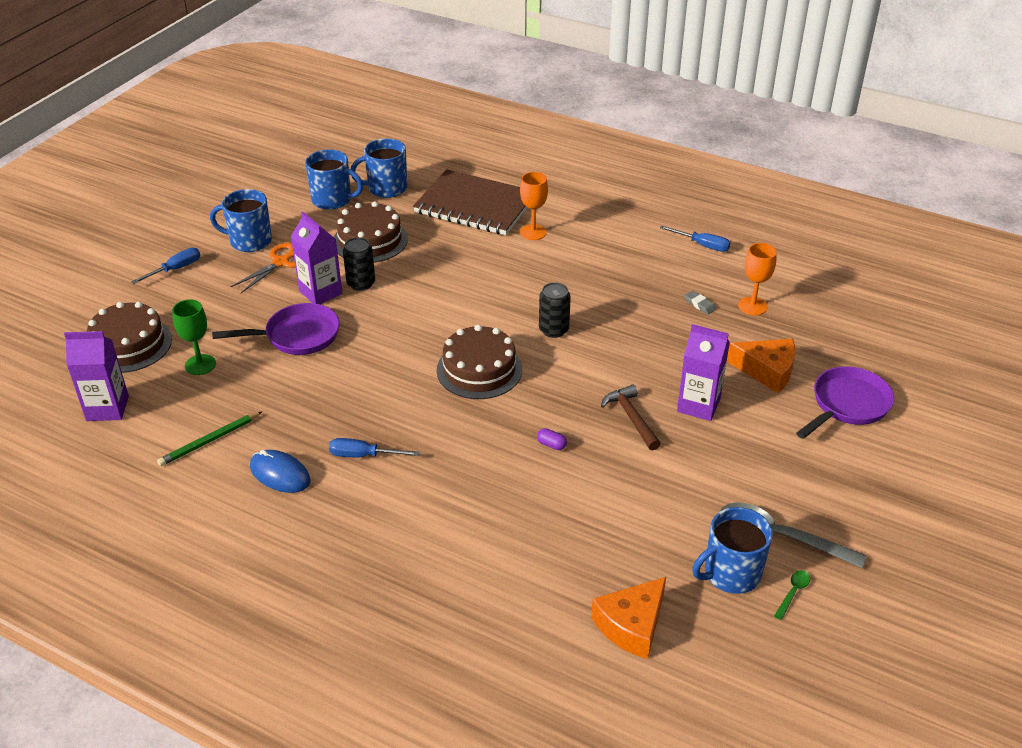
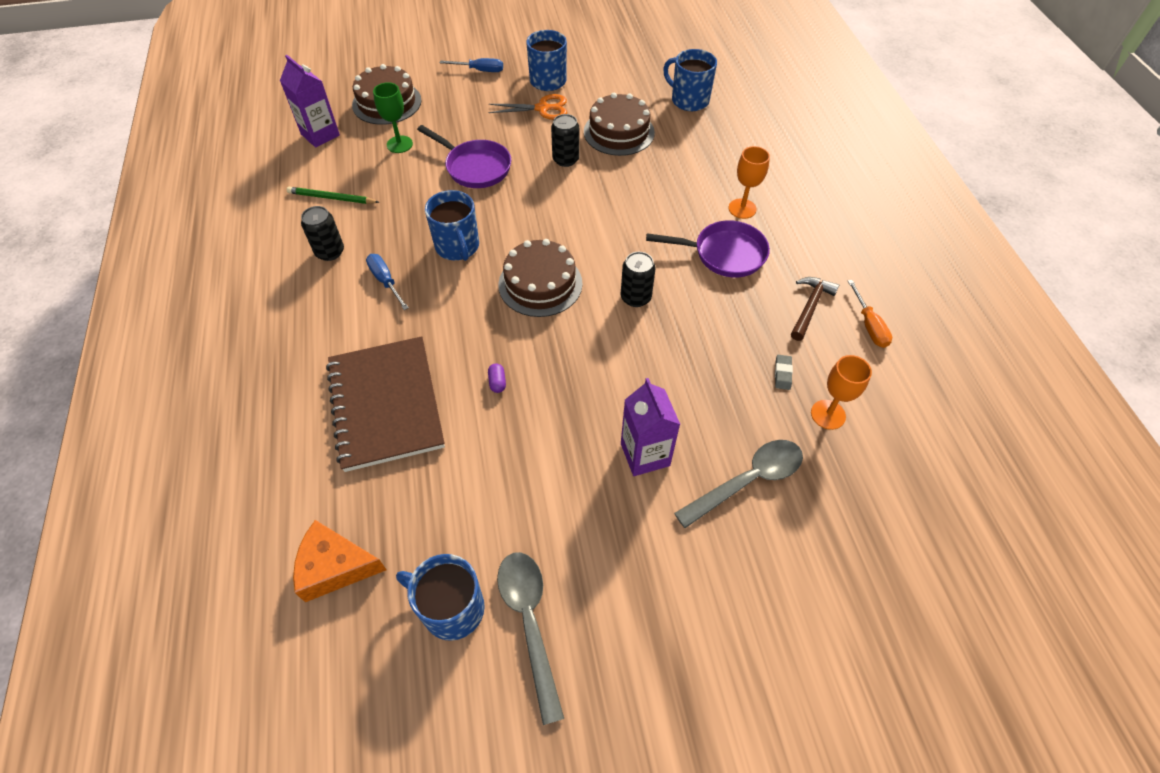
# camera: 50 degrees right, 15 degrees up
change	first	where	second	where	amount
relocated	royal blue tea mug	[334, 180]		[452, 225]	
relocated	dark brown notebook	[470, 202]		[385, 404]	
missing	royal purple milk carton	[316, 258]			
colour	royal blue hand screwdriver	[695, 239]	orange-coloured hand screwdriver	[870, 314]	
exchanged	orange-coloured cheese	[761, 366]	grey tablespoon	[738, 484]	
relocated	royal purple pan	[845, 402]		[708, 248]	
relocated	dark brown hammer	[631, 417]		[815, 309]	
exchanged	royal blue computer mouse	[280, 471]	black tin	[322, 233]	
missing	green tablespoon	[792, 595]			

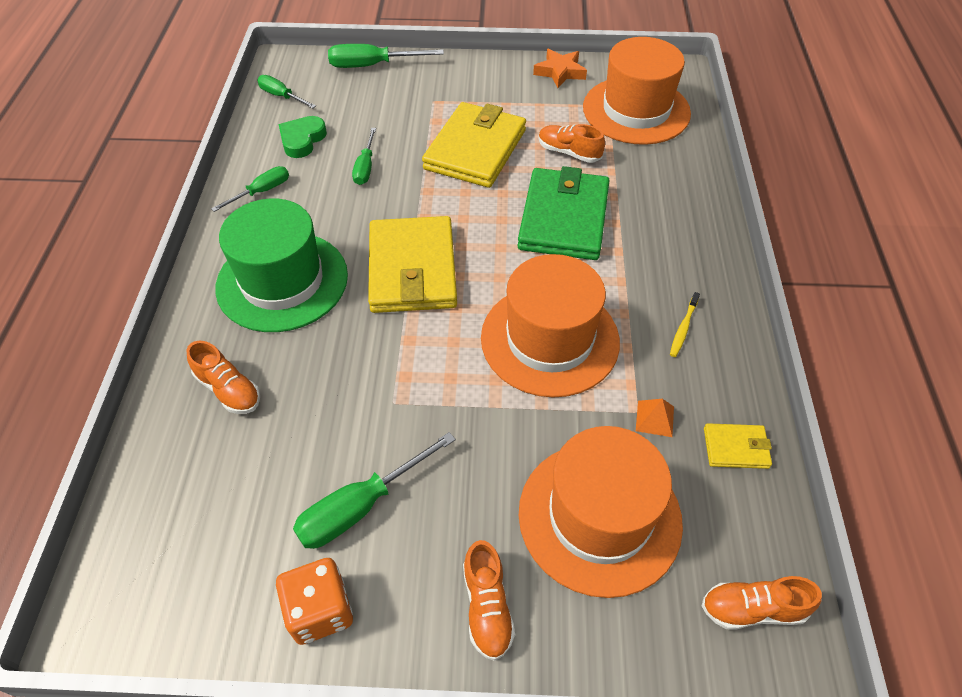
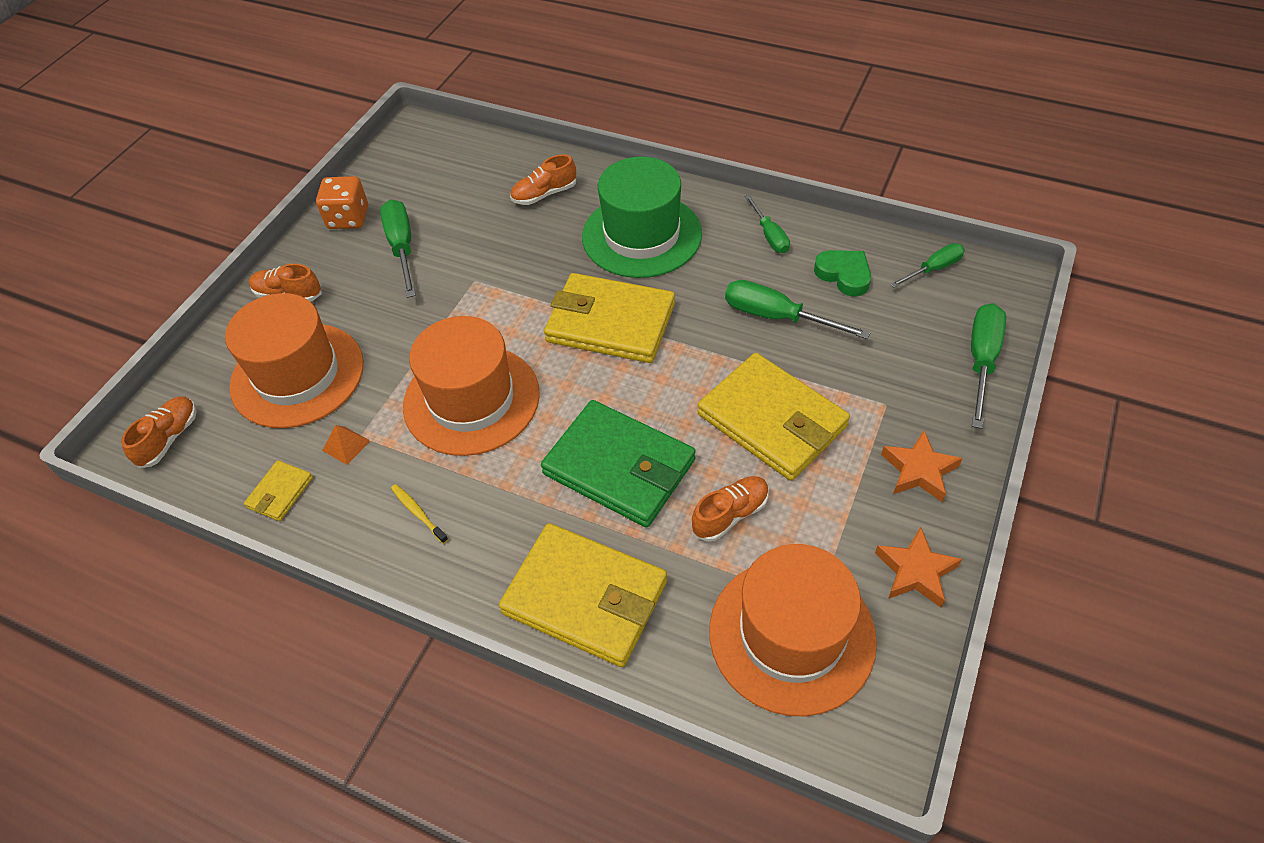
# camera: 115 degrees right, 0 degrees up
change	first	where	second	where	amount
size	green hand screwdriver	[364, 156]		[798, 309]	x1.58
appeared			orange-coloured star shape	[922, 466]	
appeared			yellow card wallet	[583, 595]	

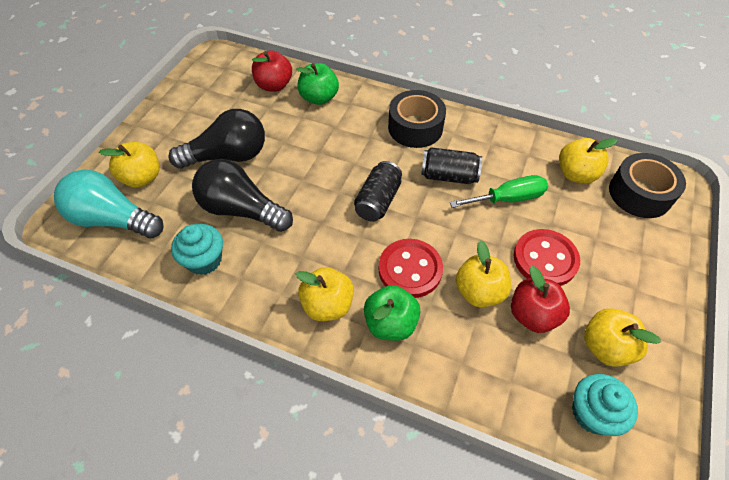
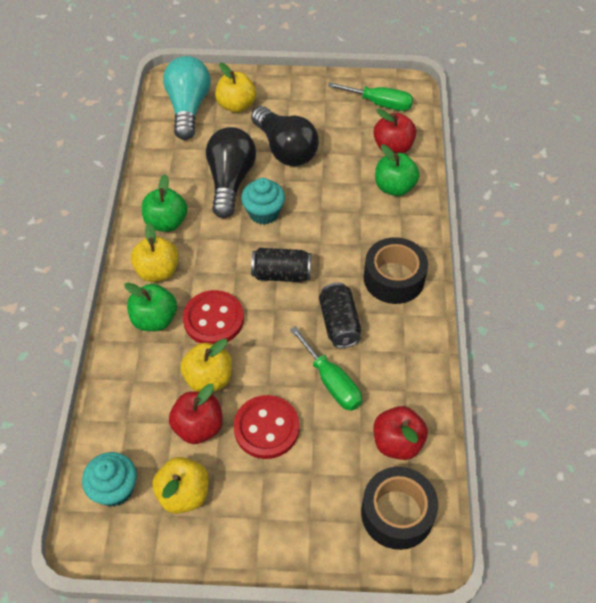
# camera: 70 degrees right, 0 degrees up
change	first	where	second	where	amount
colour	yellow apple	[588, 160]	red apple	[400, 433]	
relocated	turquoise muffin	[197, 249]		[263, 201]	
appeared			green hand screwdriver	[370, 96]	
appeared			green apple	[164, 203]	

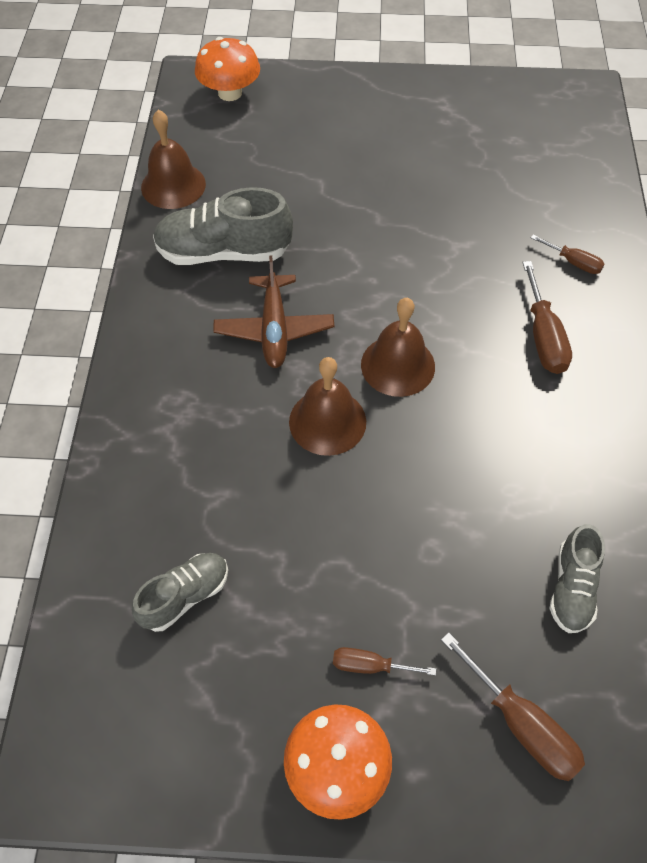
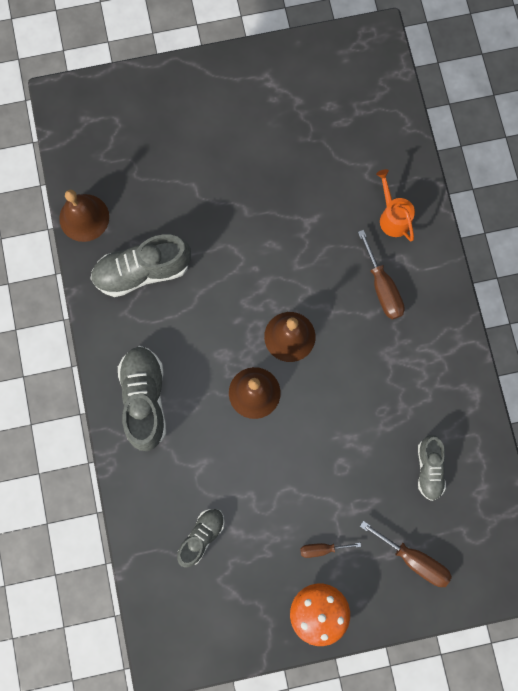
# camera: 15 degrees left, 20 degrees up
change	first	where	second	where	amount
missing	orange-coloured mushroom	[227, 69]			
exchanged	dark brown hand screwdriver	[568, 254]	orange-coloured watering can	[395, 205]	
missing	dark brown aeroplane	[274, 311]			
appeared			grey sneaker	[142, 398]	

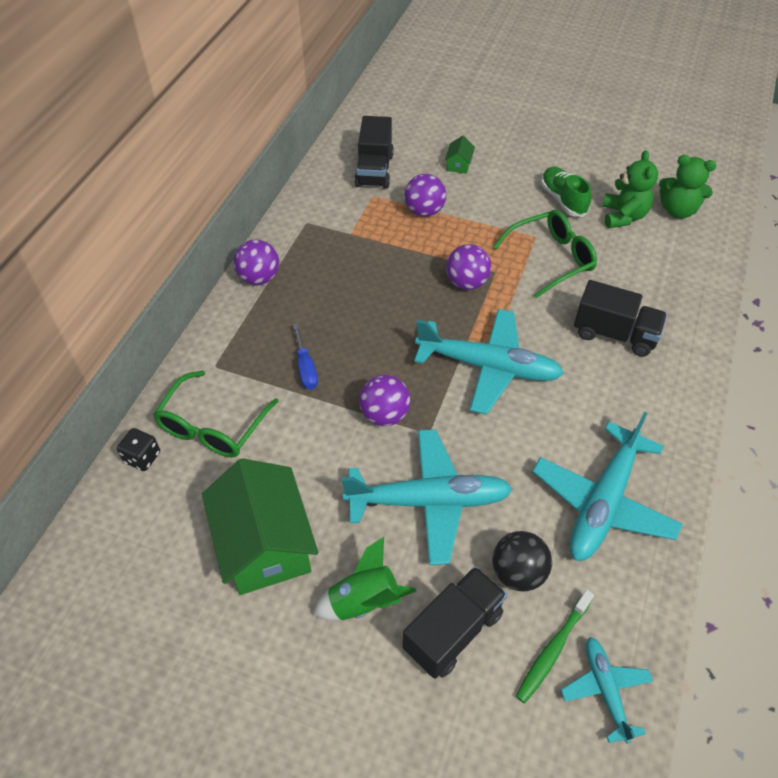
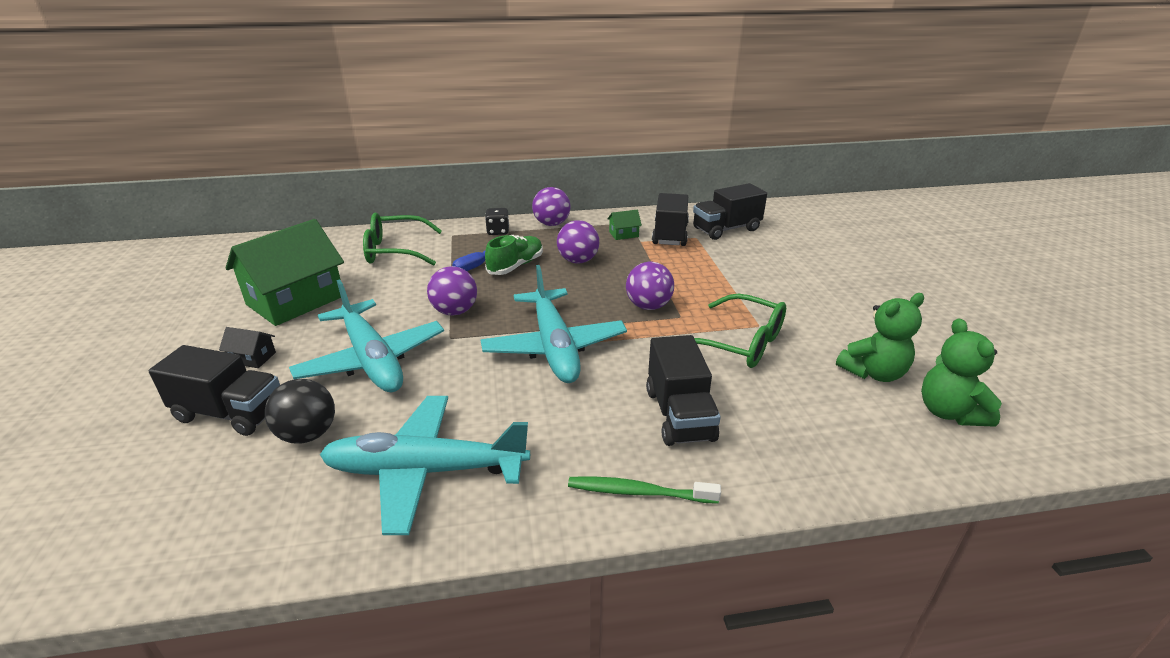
# camera: 60 degrees right, 20 degrees down
change	first	where	second	where	amount
relocated	green house	[460, 155]		[625, 225]	
relocated	green sneaker	[566, 192]		[514, 255]	
relocated	royal purple ball	[425, 195]		[578, 242]	
relocated	black game die	[138, 449]		[497, 221]	
exchanged	green rocket	[364, 578]	black house	[247, 347]	
relocated	green toothbrush	[555, 646]		[644, 490]	
missing	turquoise aeroplane	[607, 690]			
appeared			black lorry	[670, 219]	

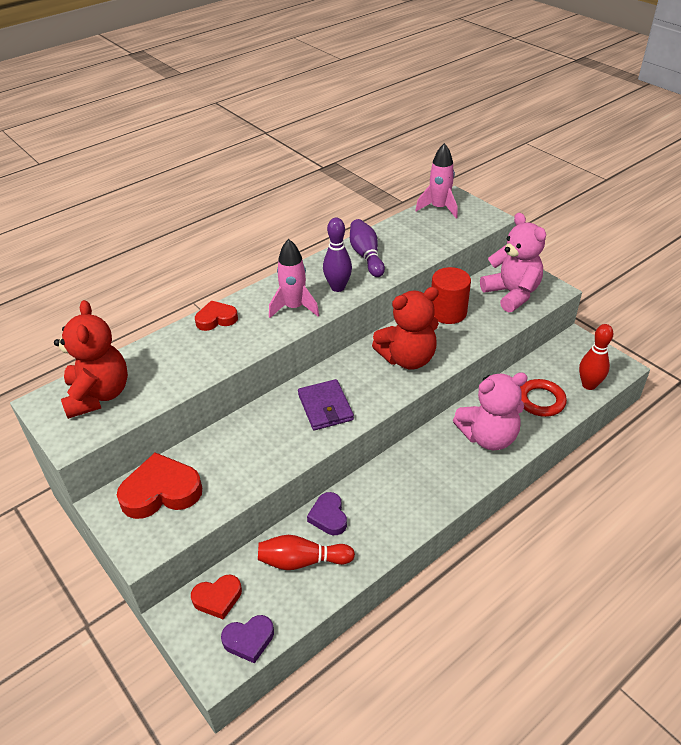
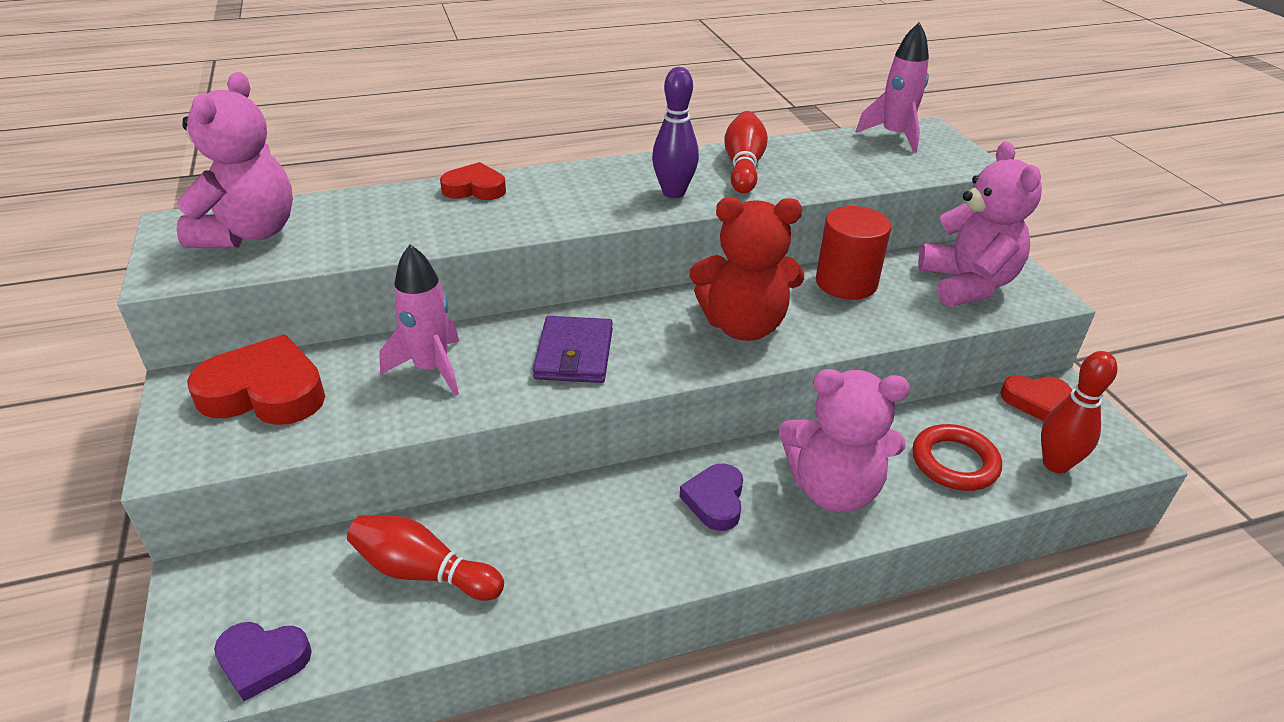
# camera: 20 degrees right, 5 degrees down
change	first	where	second	where	amount
colour	royal purple bowling pin	[367, 248]	red bowling pin	[746, 152]	
relocated	rose-pink rocket	[294, 278]		[419, 320]	
colour	red teddy	[91, 359]	rose-pink teddy	[234, 160]	
relocated	royal purple love heart	[327, 513]		[711, 497]	
relocated	red love heart	[216, 597]		[1036, 398]	

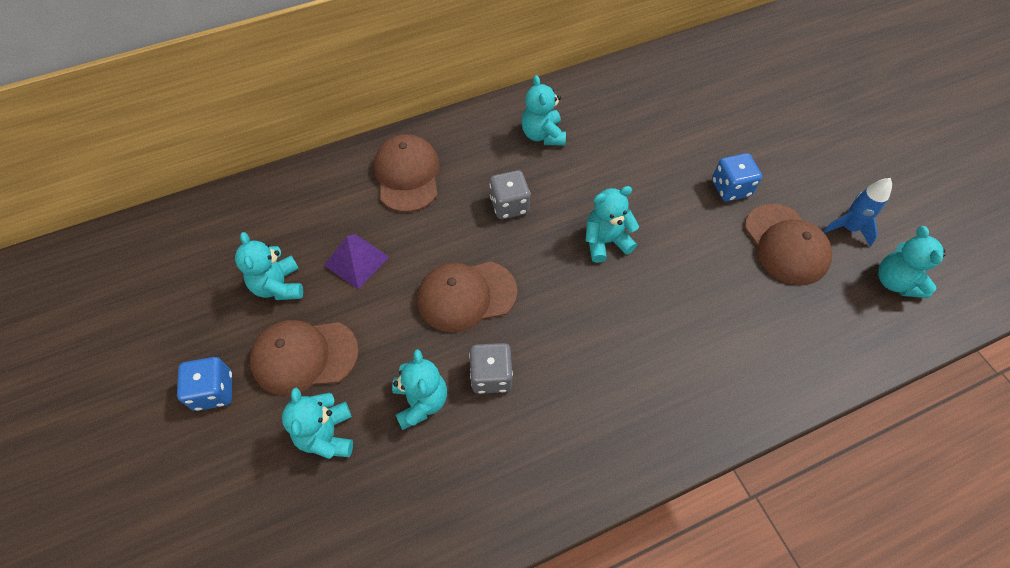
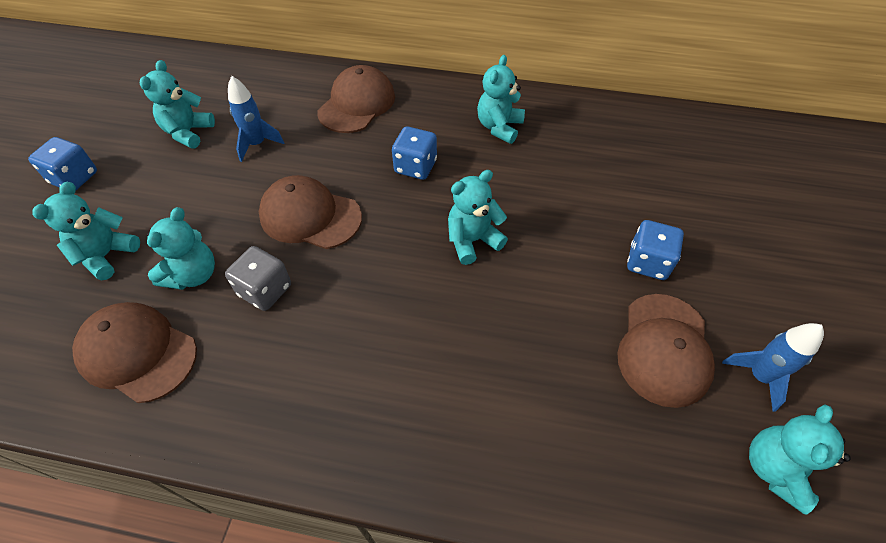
# camera: 35 degrees right, 5 degrees down
change	first	where	second	where	amount
colour	grey game die	[510, 194]	royal blue game die	[414, 153]	
spun	turquoise teddy	[612, 224]		[478, 217]	45 degrees counterclockwise
exchanged	royal purple pyramid	[356, 261]	royal blue rocket	[256, 119]	
relocated	dark brown peaked cap	[304, 357]		[134, 352]	

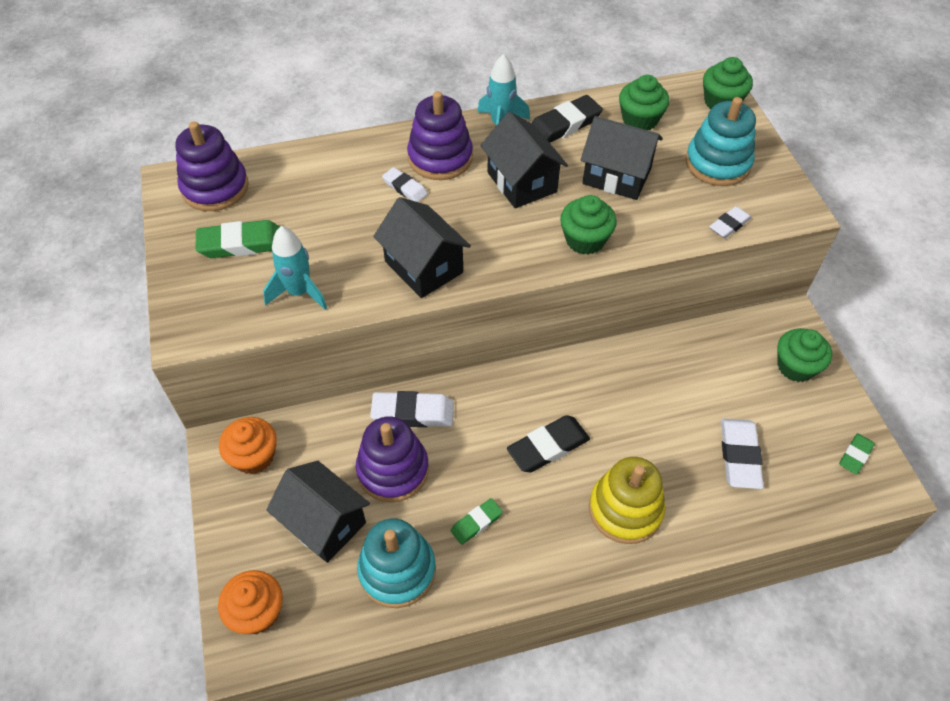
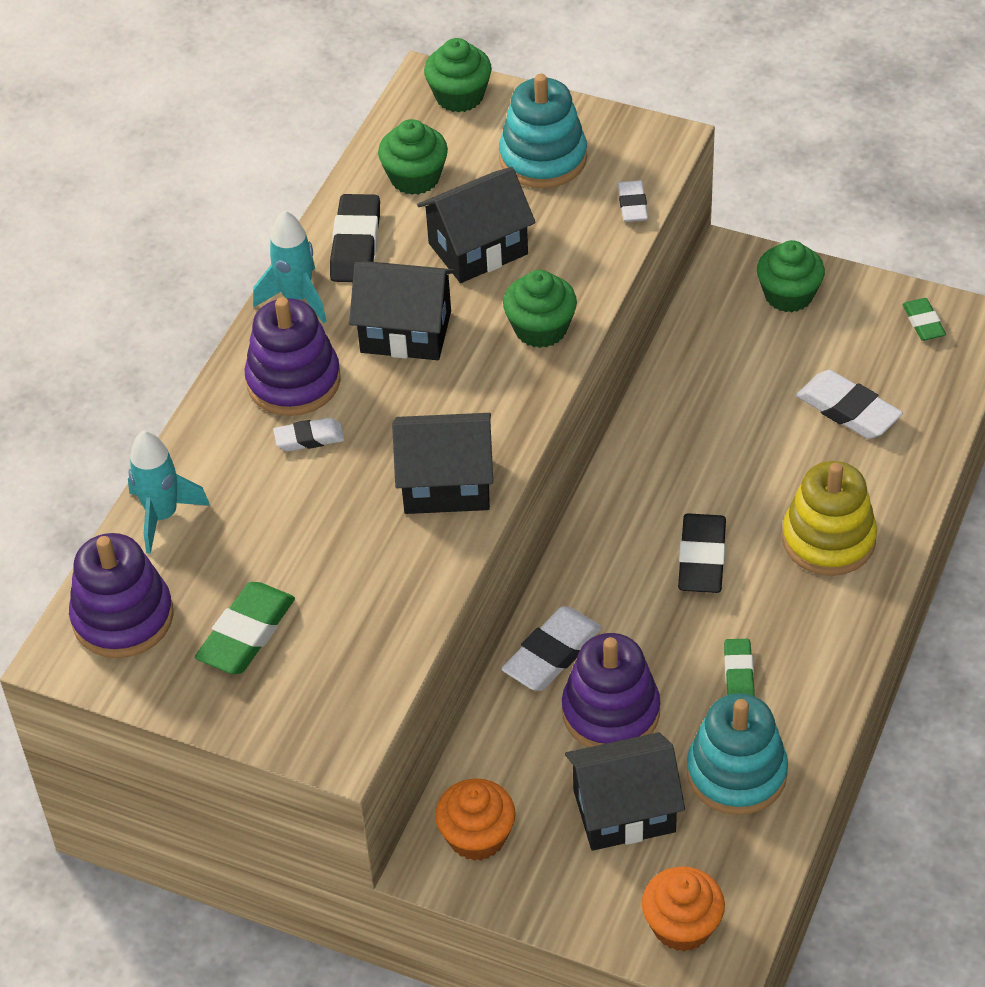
# camera: 50 degrees left, 5 degrees down
change	first	where	second	where	amount
relocated	turquoise rocket	[295, 268]		[169, 492]	

